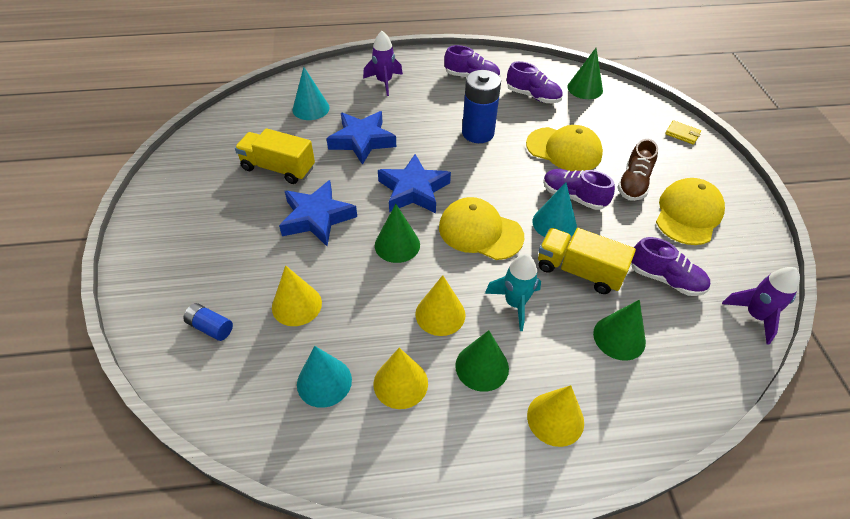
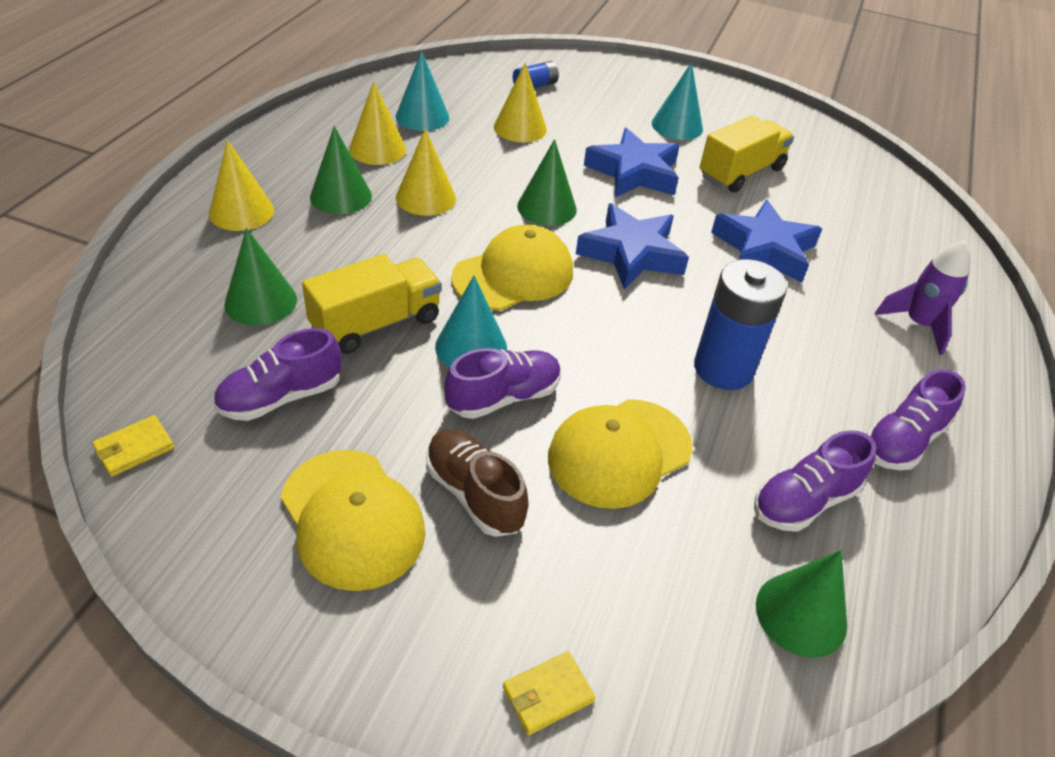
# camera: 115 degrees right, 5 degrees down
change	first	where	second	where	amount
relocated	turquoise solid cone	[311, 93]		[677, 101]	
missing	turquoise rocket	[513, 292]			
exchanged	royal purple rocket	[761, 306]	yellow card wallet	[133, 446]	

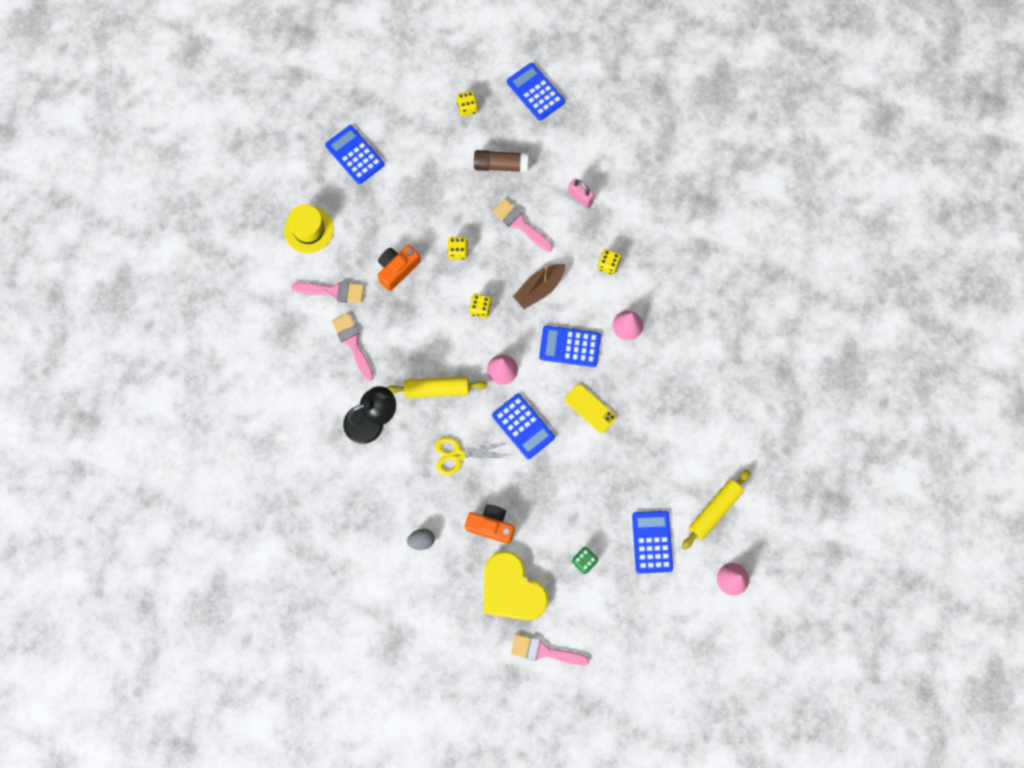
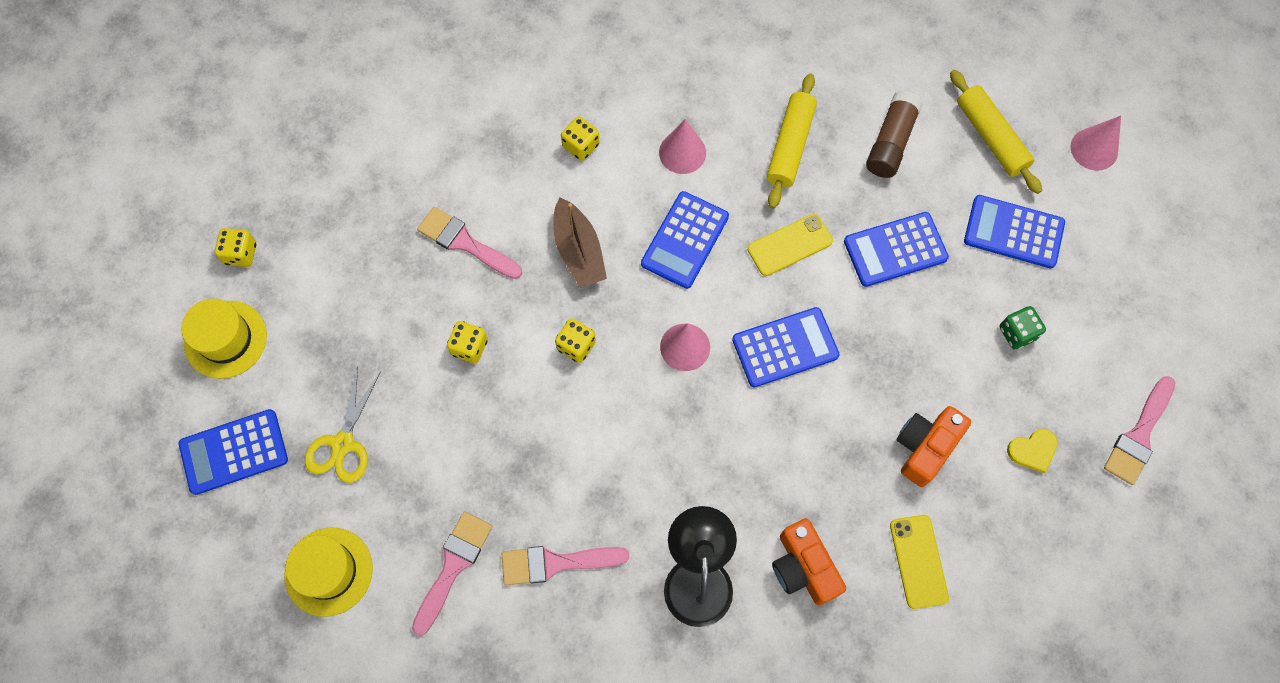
# camera: 70 degrees left, 5 degrees down
change	first	where	second	where	amount
relocated	royal blue pocket calculator	[536, 92]		[896, 249]	
relocated	dark brown stick of glue	[501, 161]		[894, 134]	
missing	rose-pink lock	[581, 193]			
spun	rose-pink brush	[523, 225]		[469, 243]	60 degrees clockwise
relocated	orange-coloured photo camera	[399, 268]		[809, 562]	
relocated	yellow rolling pin	[436, 387]		[791, 141]	
relocated	yellow pair of scissors	[470, 456]		[343, 425]	
exchanged	grey egg shape	[421, 539]	yellow mobile phone	[919, 562]	
size	yellow love heart	[516, 585]		[1032, 451]	x0.42
appeared			yellow hat	[224, 339]	

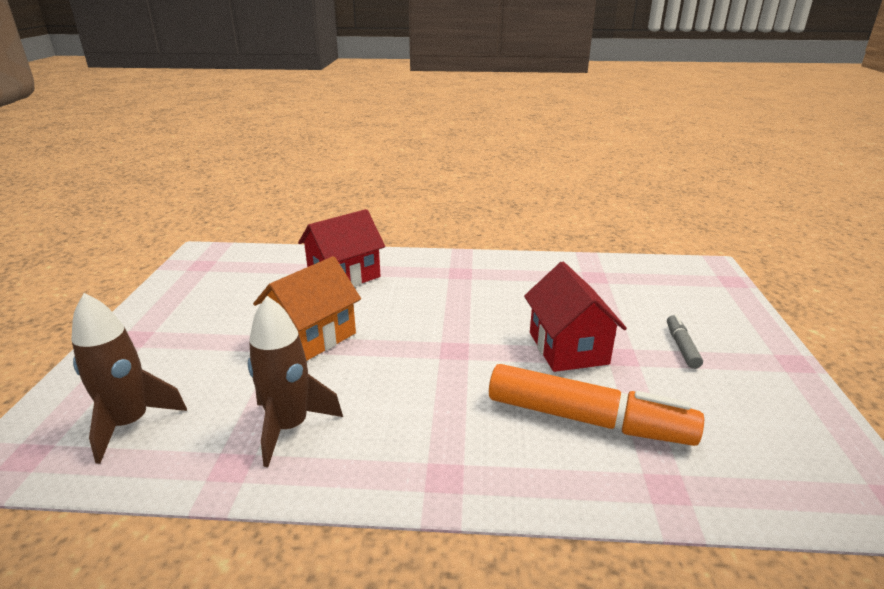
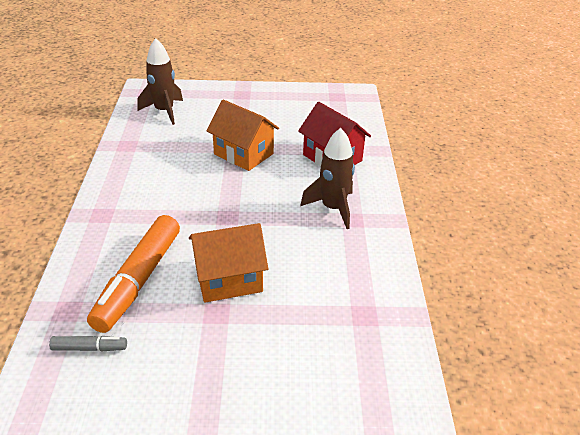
# camera: 85 degrees right, 10 degrees up
change	first	where	second	where	amount
colour	red house	[575, 317]	orange-coloured house	[228, 263]	
relocated	dark brown rocket	[295, 381]		[327, 178]	
relocated	grey felt pen	[685, 342]		[88, 343]	

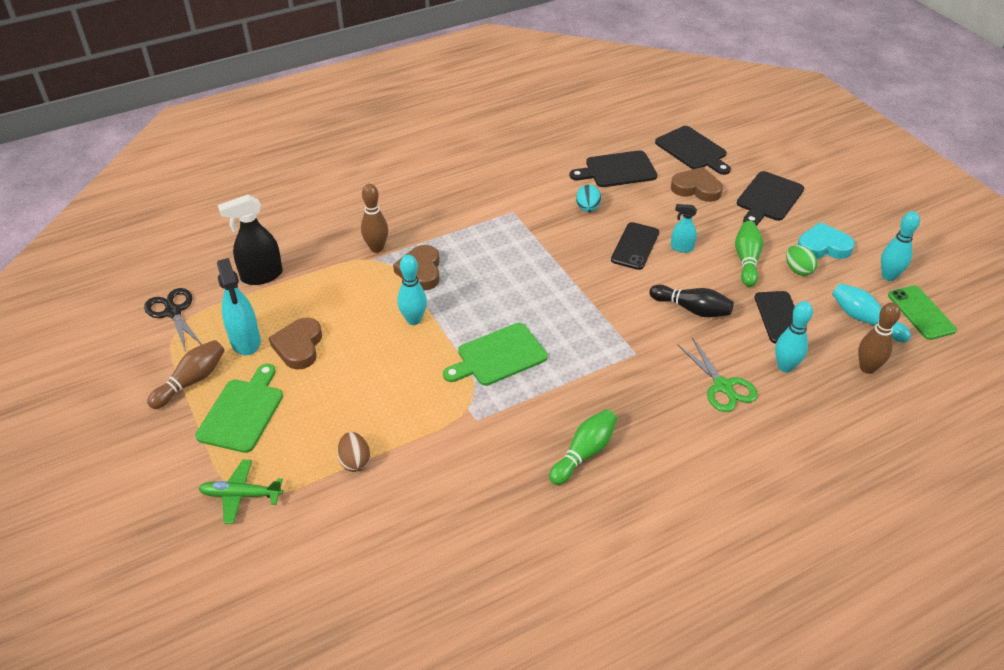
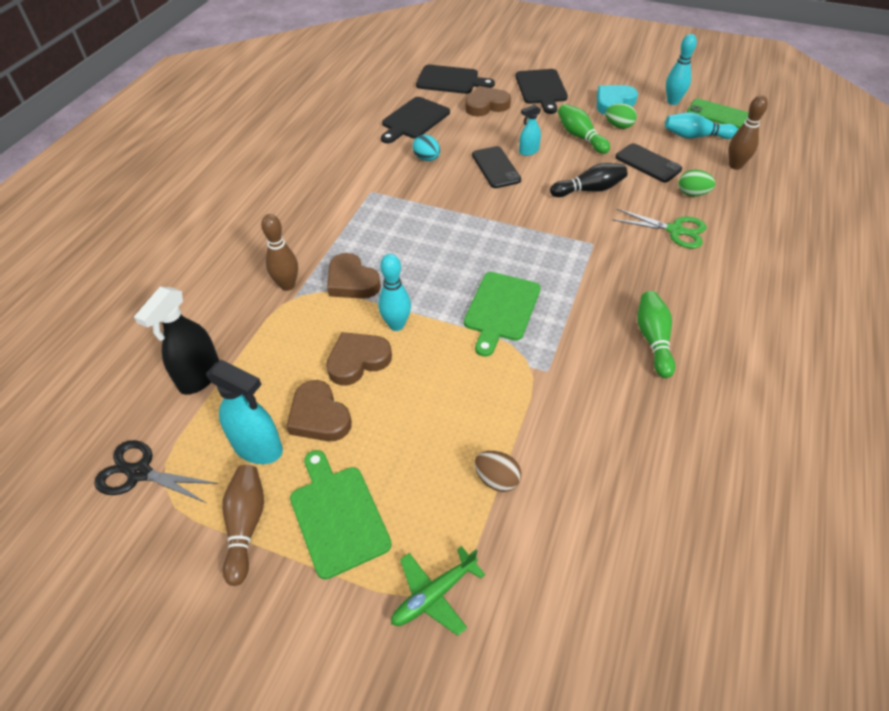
# camera: 40 degrees left, 5 degrees up
change	first	where	second	where	amount
exchanged	turquoise bowling pin	[794, 337]	green egg shape	[697, 182]	
appeared			dark brown love heart	[359, 359]	

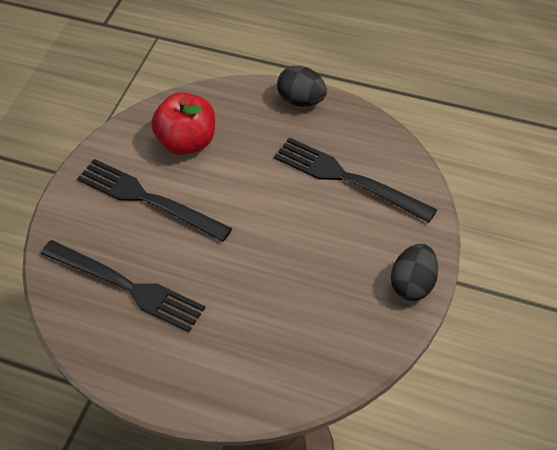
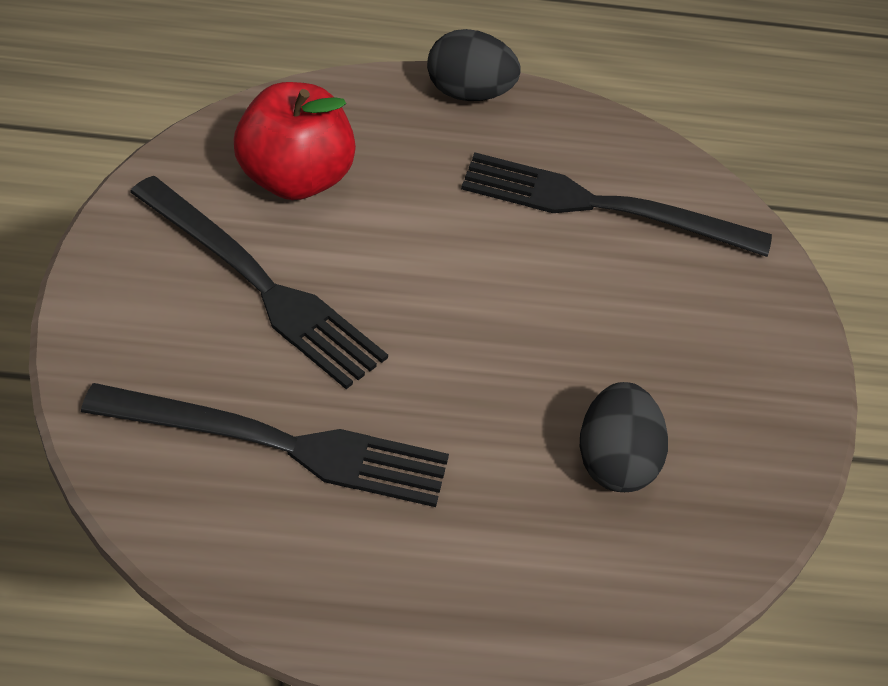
# camera: 30 degrees left, 5 degrees down
change	first	where	second	where	amount
spun	black table fork	[154, 200]		[259, 282]	150 degrees counterclockwise
relocated	black egg shape	[414, 272]		[624, 437]	

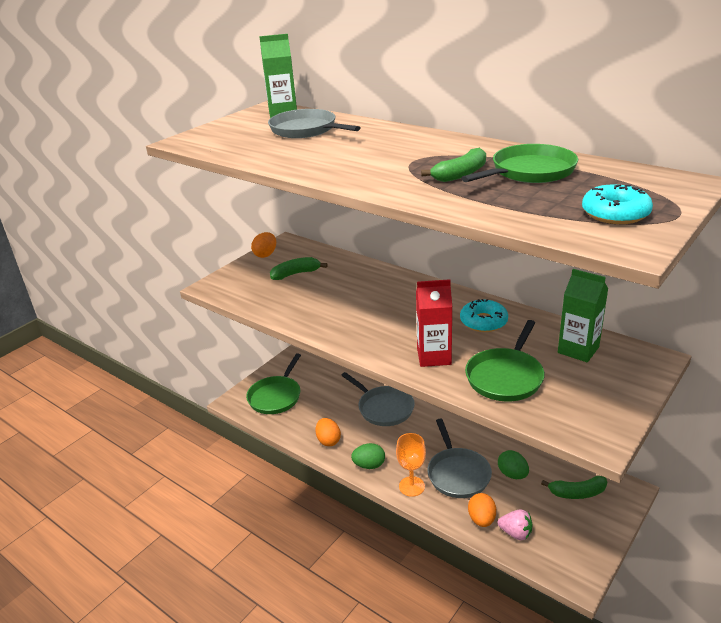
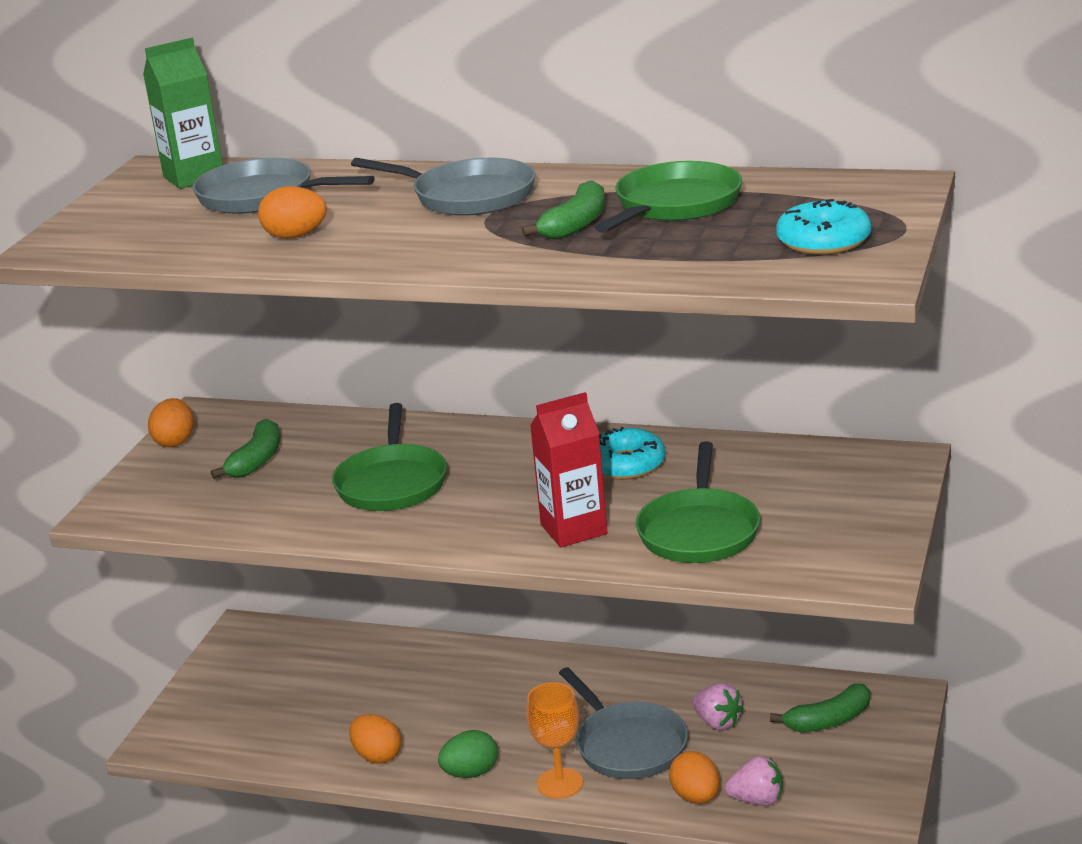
# camera: 20 degrees left, 5 degrees down
change	first	where	second	where	amount
spun	green toy banana	[299, 268]		[245, 449]	150 degrees clockwise
missing	green milk carton	[583, 316]			
relocated	green pan	[273, 383]		[389, 457]	
relocated	grey pan	[378, 399]		[443, 187]	
exchanged	green egg shape	[513, 464]	rose-pink strawberry	[718, 706]	
appeared			orange-coloured egg shape	[292, 212]	

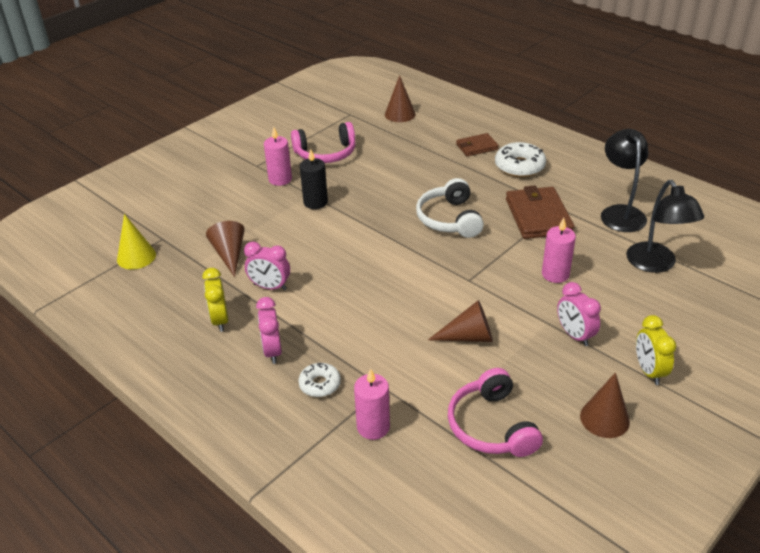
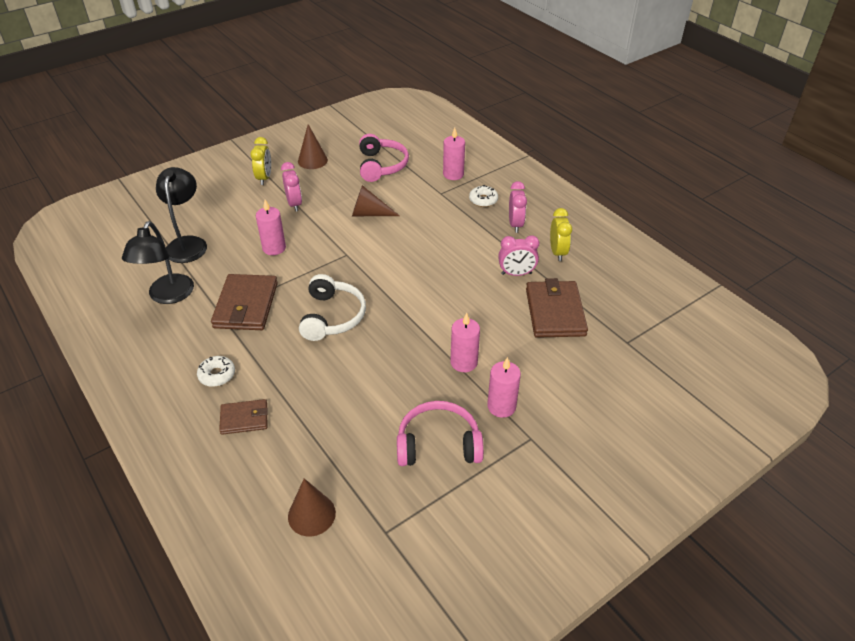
# camera: 170 degrees left, 5 degrees up
change	first	where	second	where	amount
size	snow-white doughnut	[520, 159]		[216, 371]	x0.62
colour	black pillar candle	[314, 179]	rose-pink pillar candle	[465, 342]	
missing	yellow solid cone	[136, 242]			
exchanged	dark brown solid cone	[225, 249]	dark brown card wallet	[557, 308]	
spun	rose-pink alarm clock	[267, 266]		[518, 255]	150 degrees clockwise

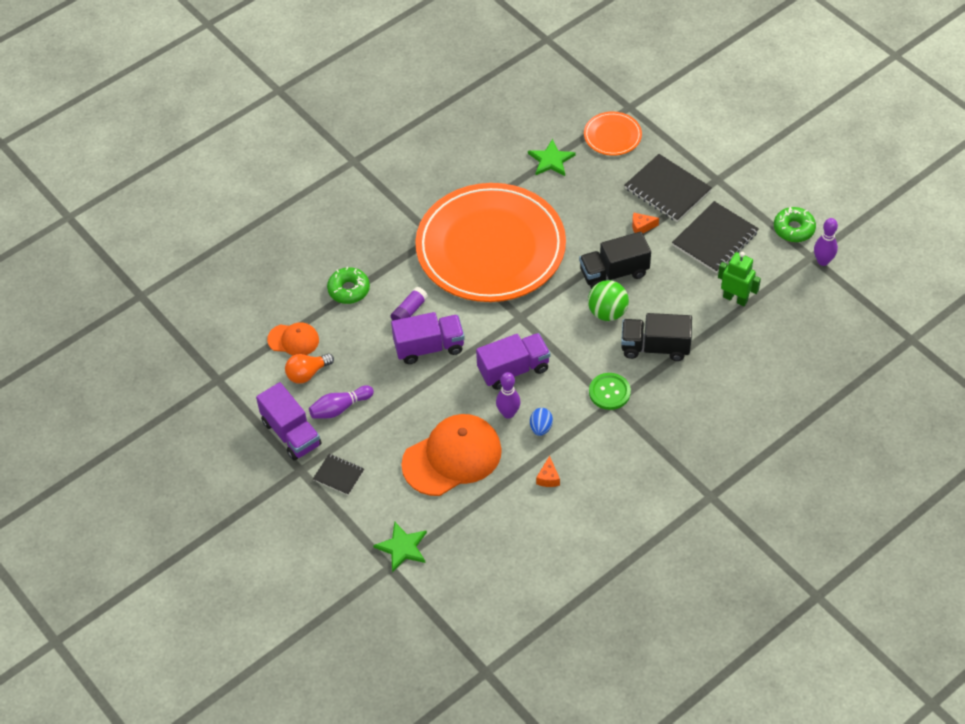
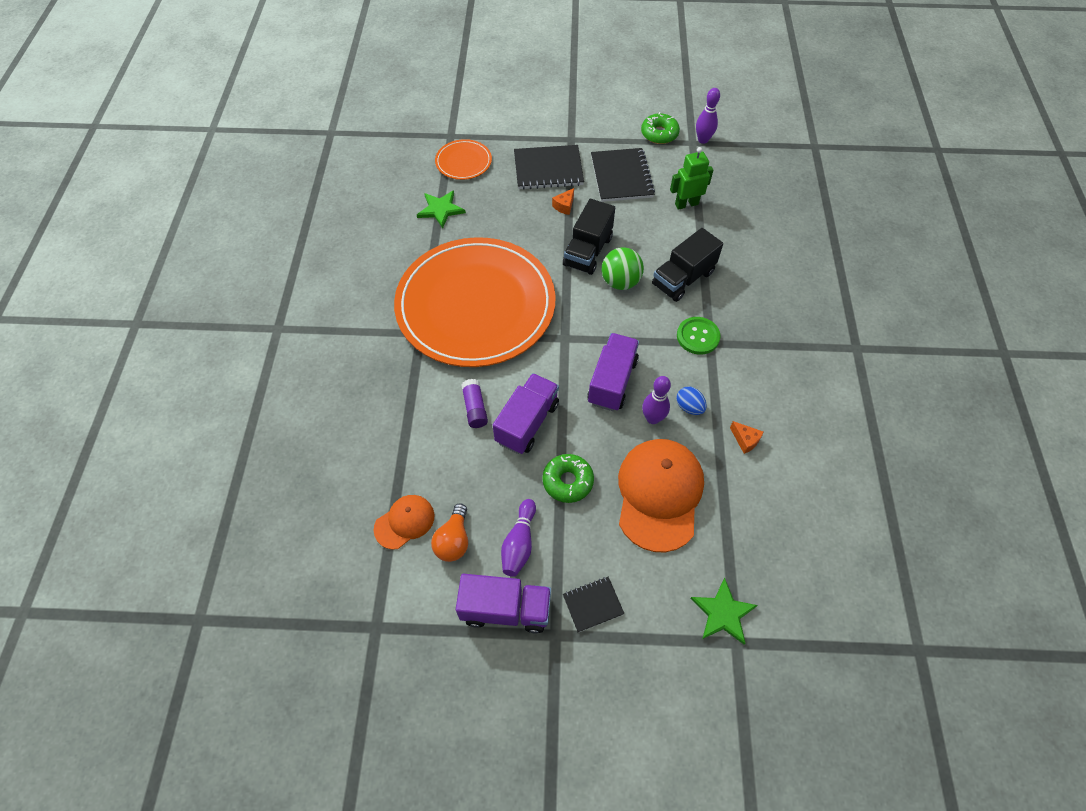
# camera: 50 degrees left, 5 degrees up
change	first	where	second	where	amount
relocated	green doughnut	[348, 285]		[568, 478]	

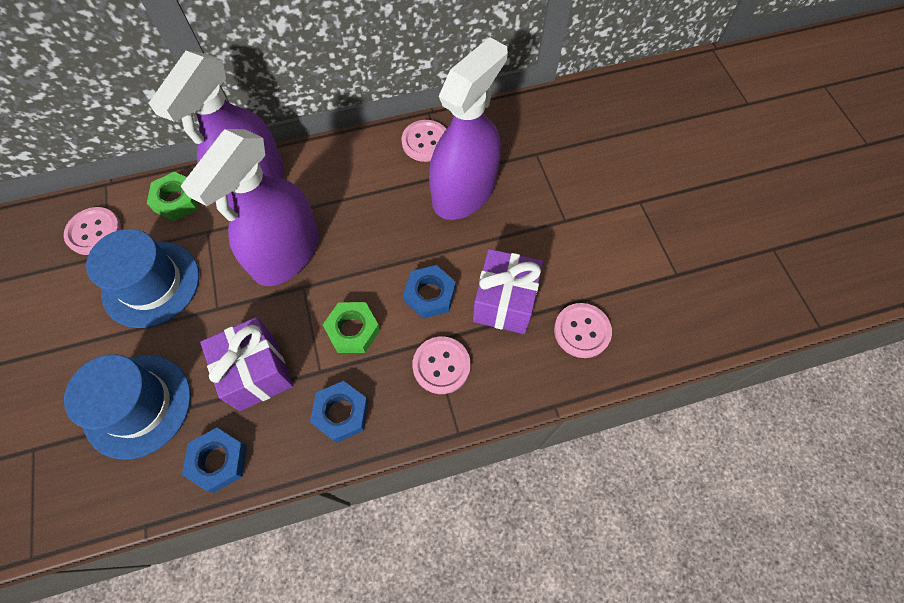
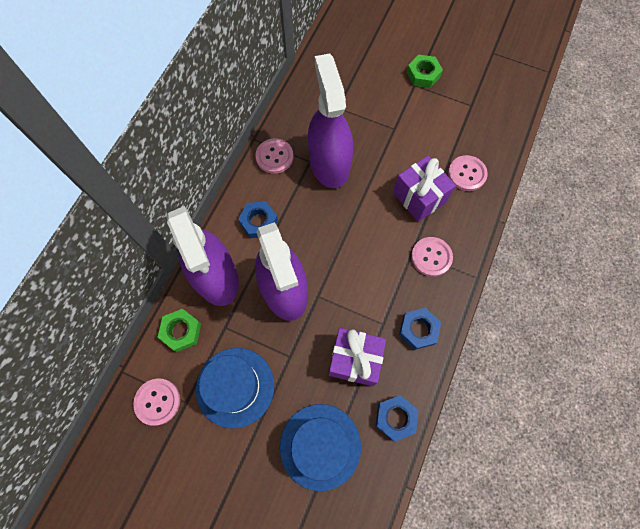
# camera: 50 degrees left, 5 degrees up
change	first	where	second	where	amount
relocated	royal blue nut	[429, 292]		[258, 219]	
relocated	green nut	[351, 327]		[425, 71]	

